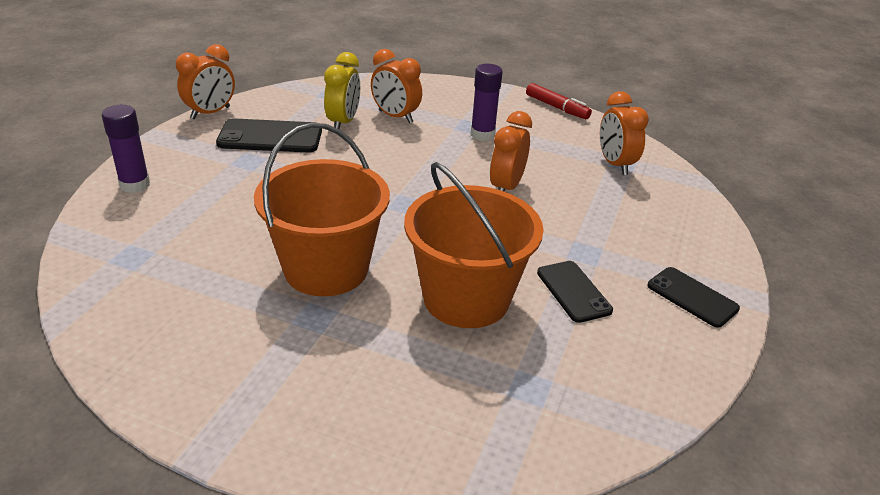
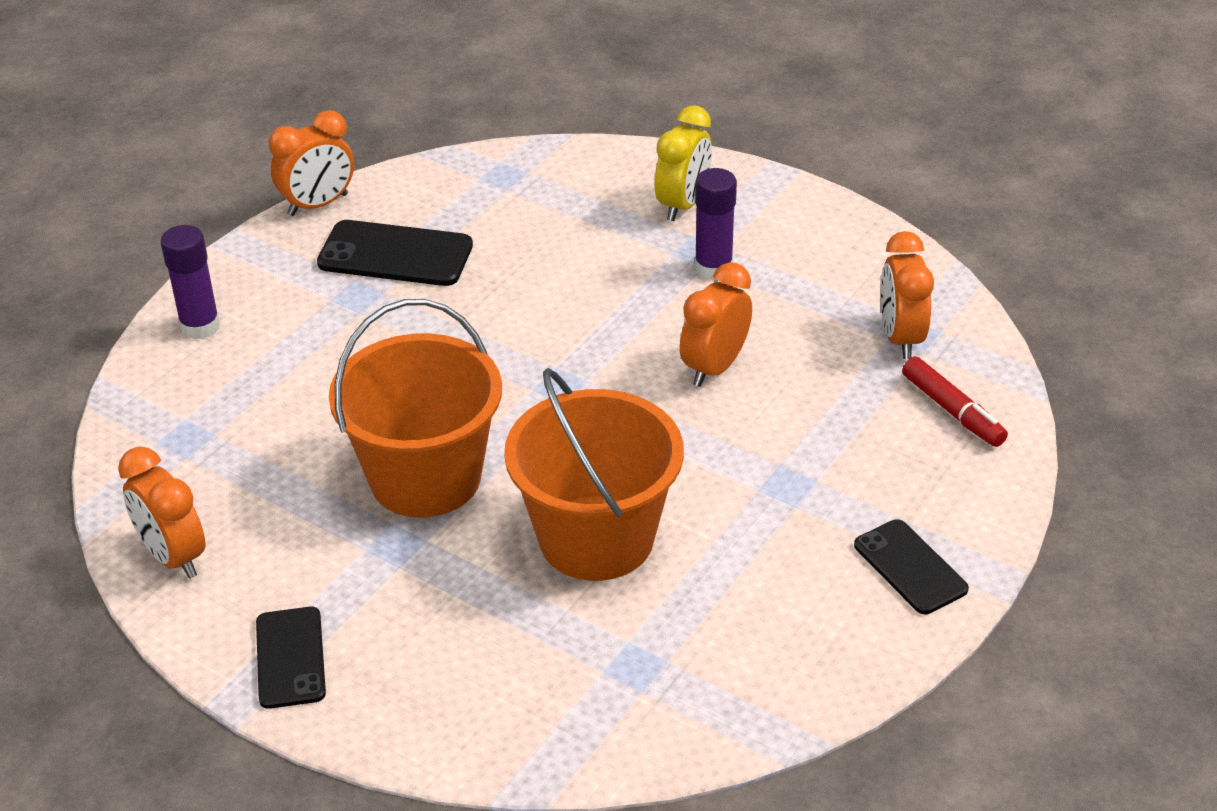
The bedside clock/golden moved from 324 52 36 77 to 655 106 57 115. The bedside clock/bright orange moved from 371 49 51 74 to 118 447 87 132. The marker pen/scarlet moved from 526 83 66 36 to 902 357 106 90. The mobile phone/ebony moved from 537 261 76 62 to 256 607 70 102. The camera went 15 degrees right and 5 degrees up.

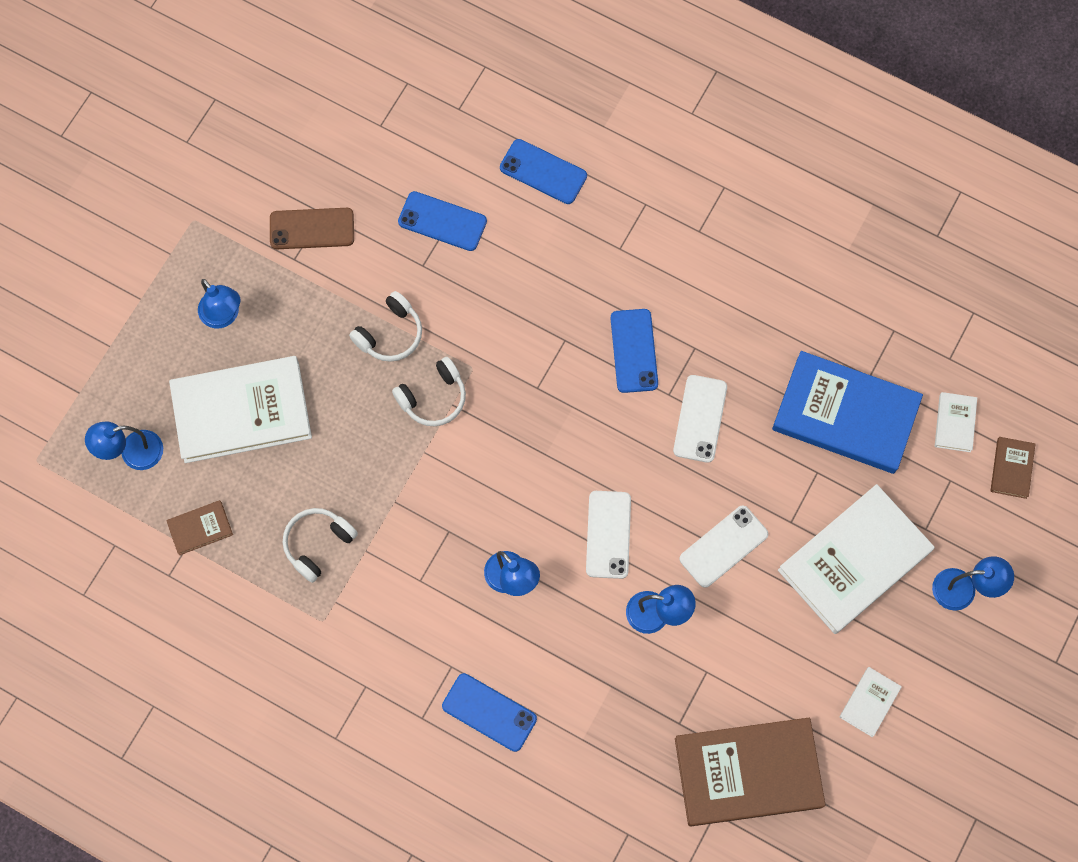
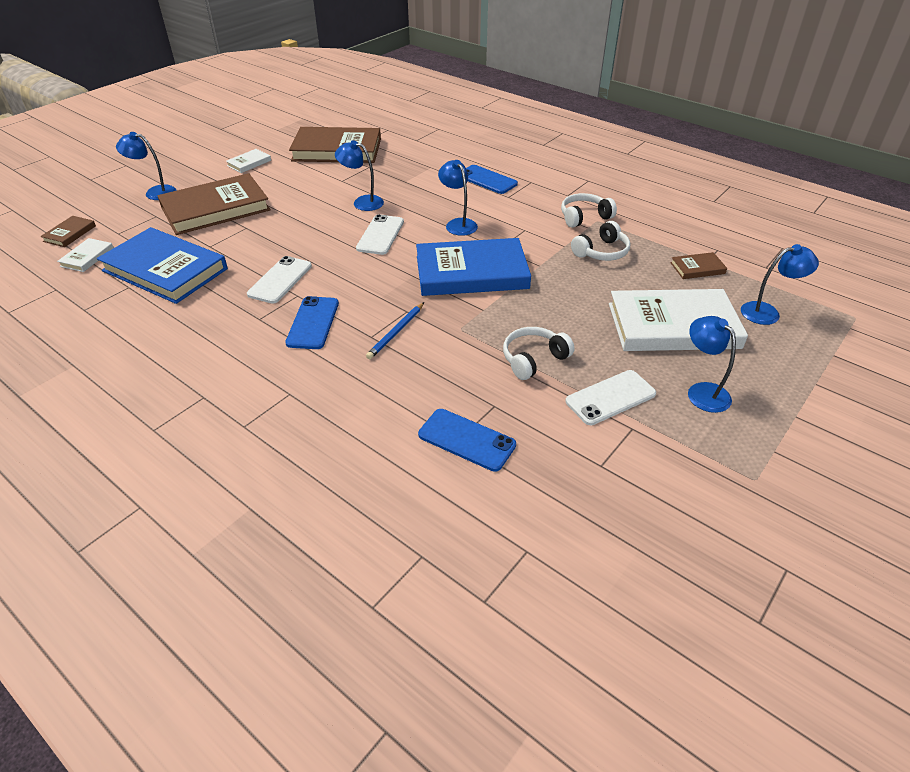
The mobile phone/dark brown at 270 208 84 41 disappeared. The mobile phone/royal blue at 500 139 87 65 disappeared. The wooden pencil/royal blue at 366 302 58 57 appeared. The hardcover/royal blue at 416 238 115 58 appeared. The headphones/white moved from 392 357 74 69 to 561 193 56 35. The mobile phone/white moved from 679 506 89 82 to 565 370 91 55. The hardcover/white at 778 484 157 150 became the hardcover/dark brown at 158 173 113 62. The camera went 170 degrees left and 30 degrees down.

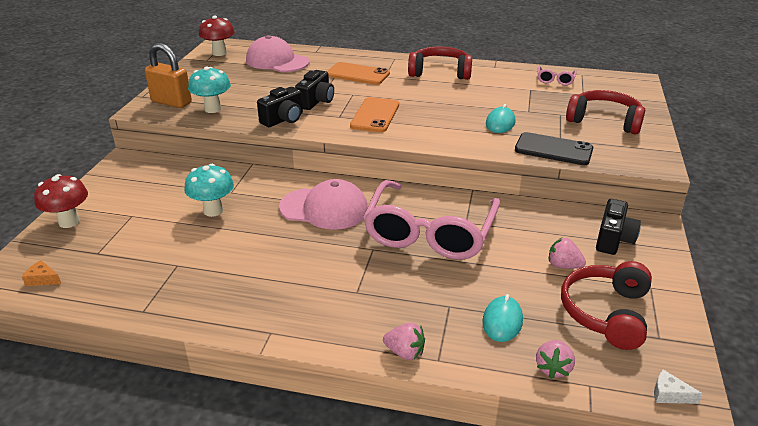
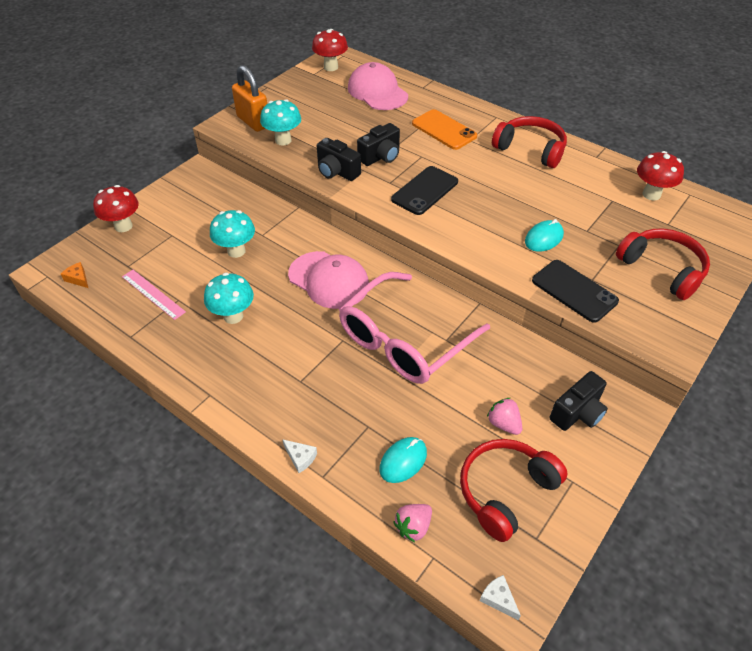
The straightedge/rose-pink at 122 270 64 50 appeared. The mushroom/turquoise at 204 273 50 51 appeared. The berry/rose-pink at 383 323 42 37 was replaced by the piece of cheese/white at 282 439 35 34. The spectacles/rose-pink at 537 66 40 19 was replaced by the mushroom/scarlet at 637 151 47 50. The mobile phone/bright orange at 350 97 49 35 became the mobile phone/ebony at 391 166 67 49. The camera/ebony at 257 87 46 40 turned 60 degrees clockwise. The camera went 25 degrees right and 15 degrees up.

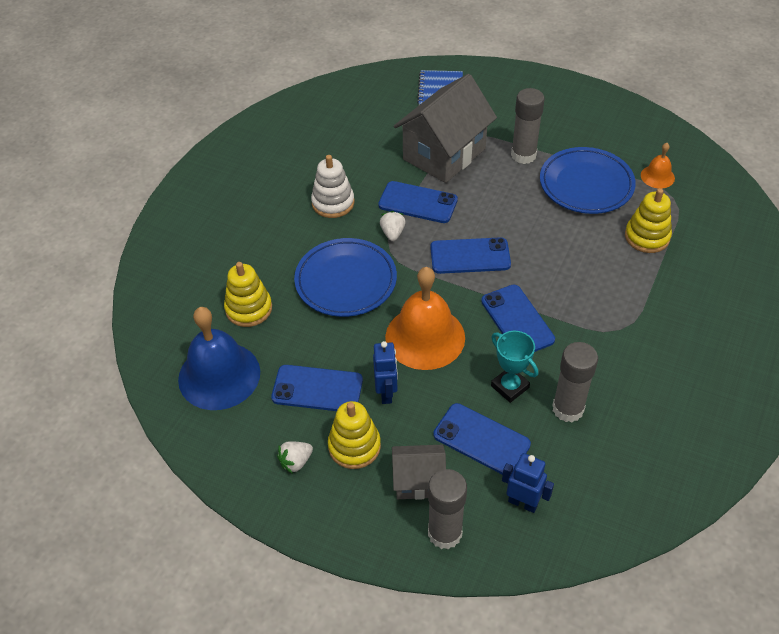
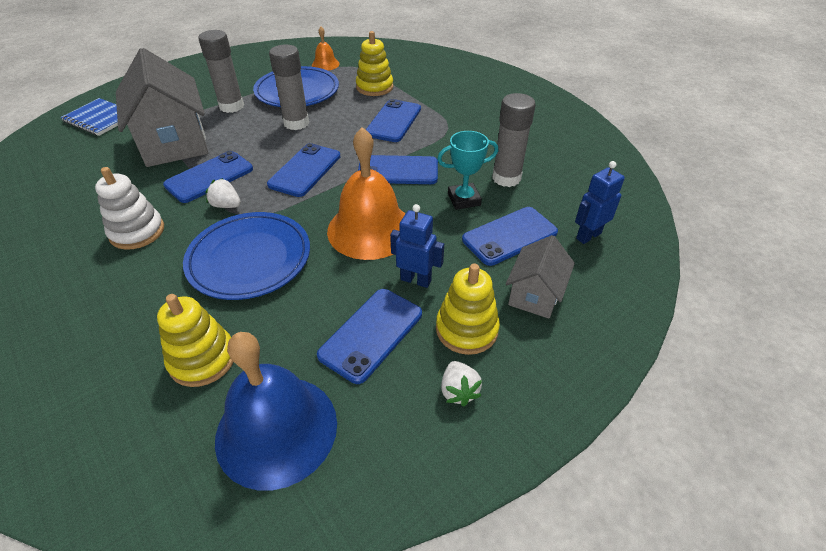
The mobile phone/royal blue at 366 99 55 43 appeared. The glue stick/ash-grey moved from 428 469 39 80 to 269 45 40 85. The camera went 65 degrees left and 5 degrees down.

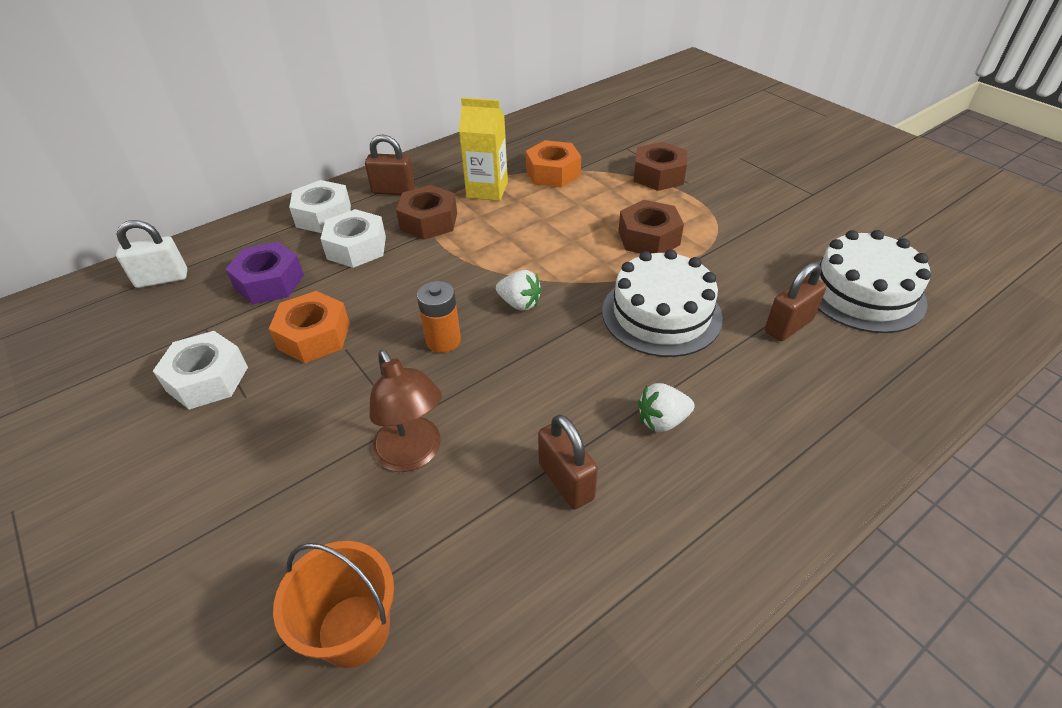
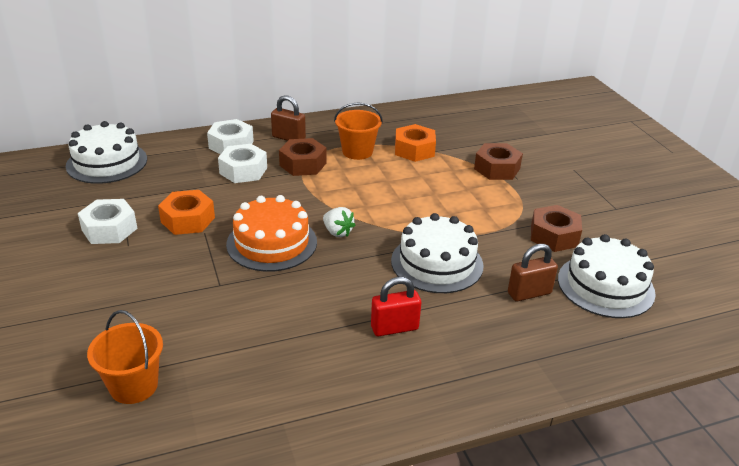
The nut/violet at 225 242 79 62 disappeared. The lamp/dark brown at 369 350 73 122 disappeared. The lock/dark brown at 538 414 60 95 disappeared. The nut/dark brown moved from 619 200 65 54 to 531 205 51 47. The lock/white at 116 220 71 68 was replaced by the gateau/white at 66 121 81 63. The battery/bright orange at 417 281 44 72 was replaced by the gateau/bright orange at 226 195 91 77. The juice carton/golden at 459 98 49 103 was replaced by the pail/bright orange at 334 103 49 57. The berry/white at 638 383 57 49 was replaced by the lock/scarlet at 371 277 50 59. The camera went 15 degrees right and 10 degrees down.

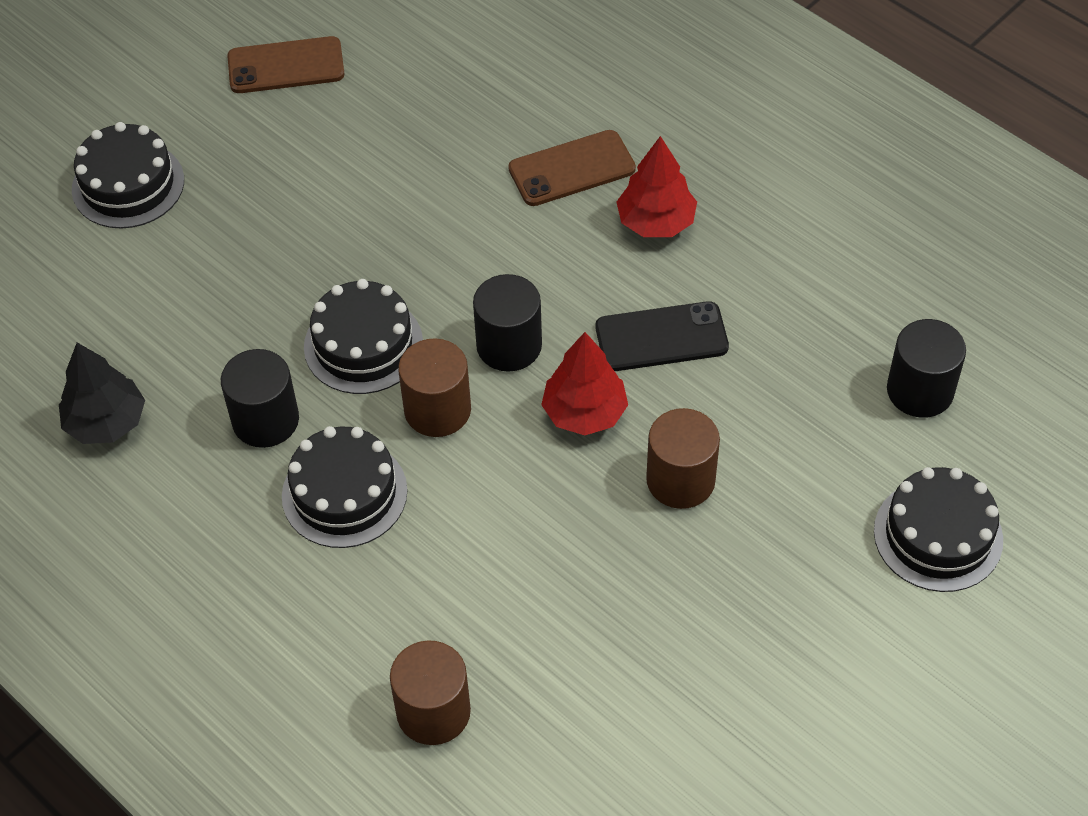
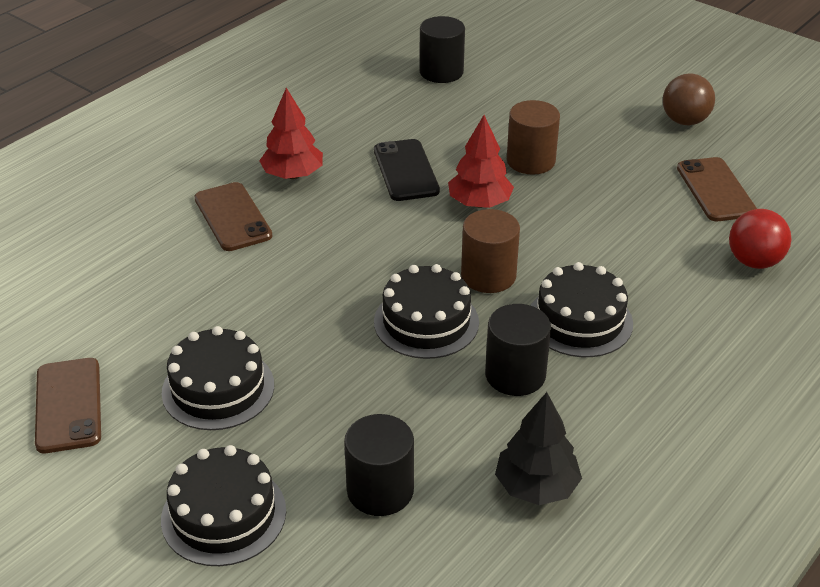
The sphere/dark brown at 663 74 52 51 appeared. The mobile phone/dark brown at 677 157 80 64 appeared. The cylinder shape/ebony moved from 473 274 69 98 to 344 414 70 102. The gateau/ebony moved from 874 467 129 125 to 162 326 112 104. The cylinder shape/dark brown at 390 640 81 105 was replaced by the sphere/scarlet at 729 209 62 60. The camera went 95 degrees left and 15 degrees down.

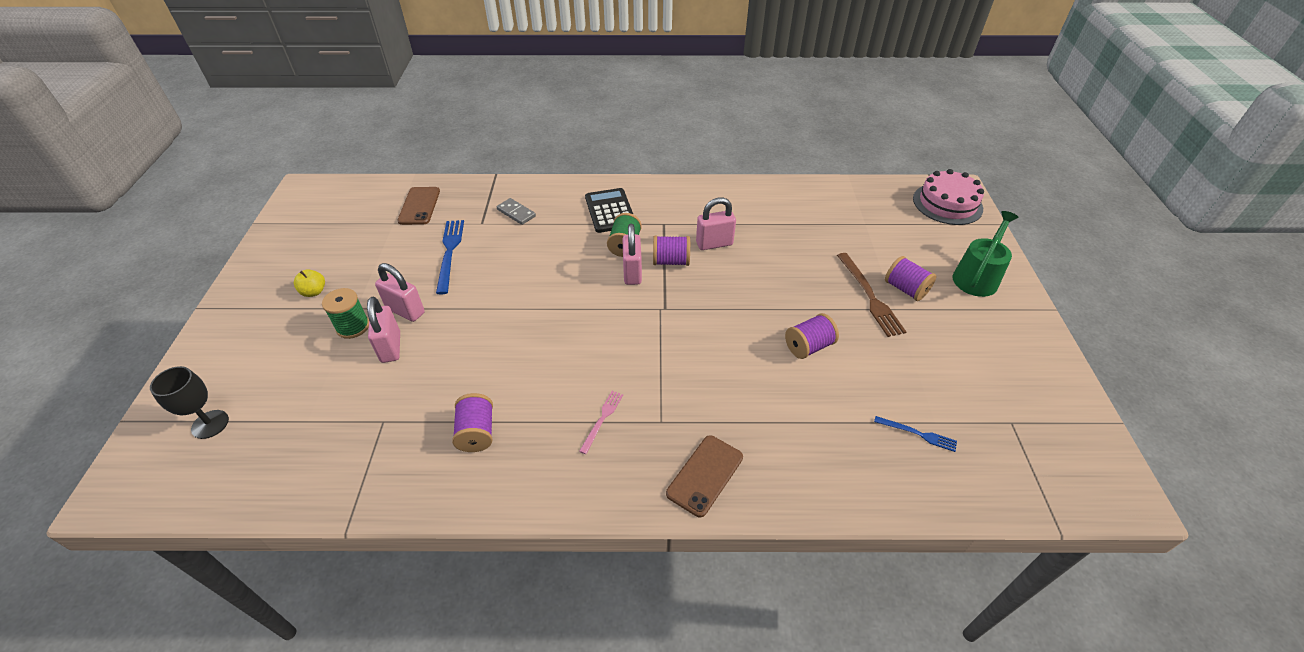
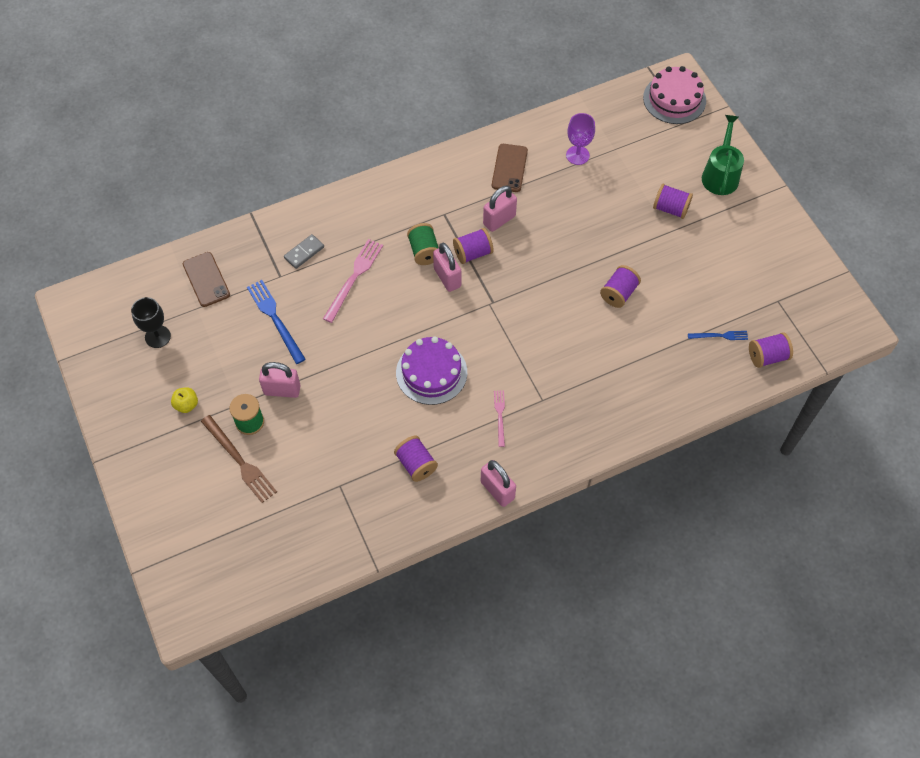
The pocket calculator/ebony at 585 188 49 45 disappeared. The table fork/rose-pink at 323 239 60 84 appeared. The gateau/violet at 396 336 71 69 appeared. The chalice/violet at 566 113 29 52 appeared. The bobbin/violet at 749 332 44 36 appeared. The chalice/ebony moved from 150 366 79 73 to 131 297 40 51. The lock/rose-pink moved from 367 297 33 66 to 481 460 35 47. The mobile phone/dark brown moved from 666 435 77 82 to 492 144 36 48. The table fork/dark brown moved from 837 253 69 84 to 201 415 76 88. The domino/ash-grey at 497 198 39 27 turned 60 degrees counterclockwise. The camera went 25 degrees left and 15 degrees up.

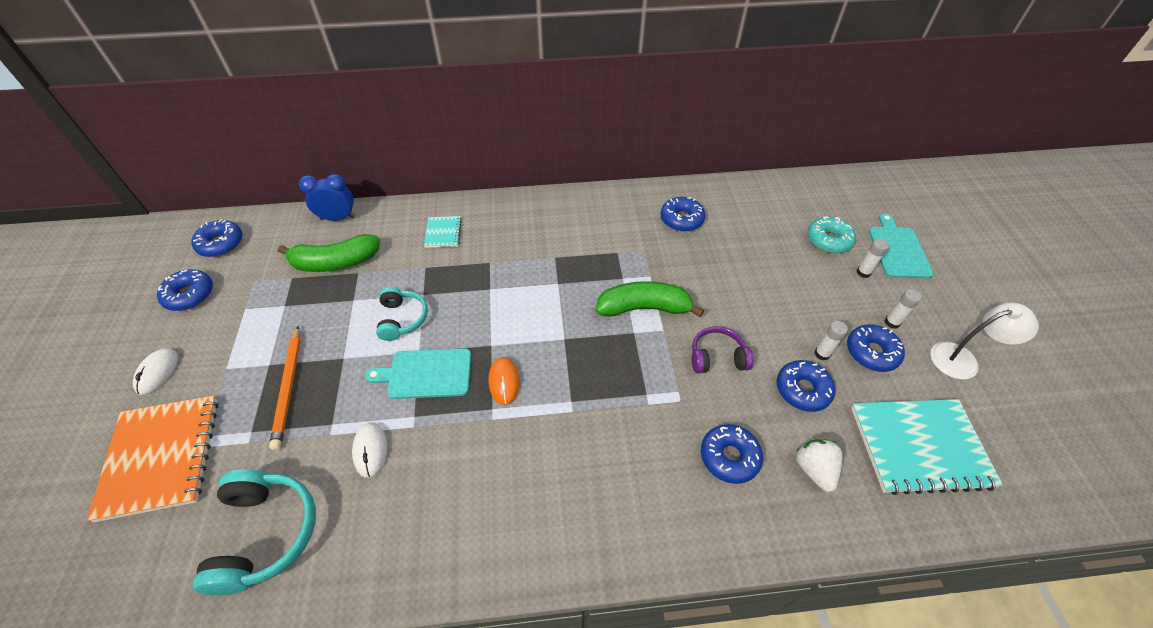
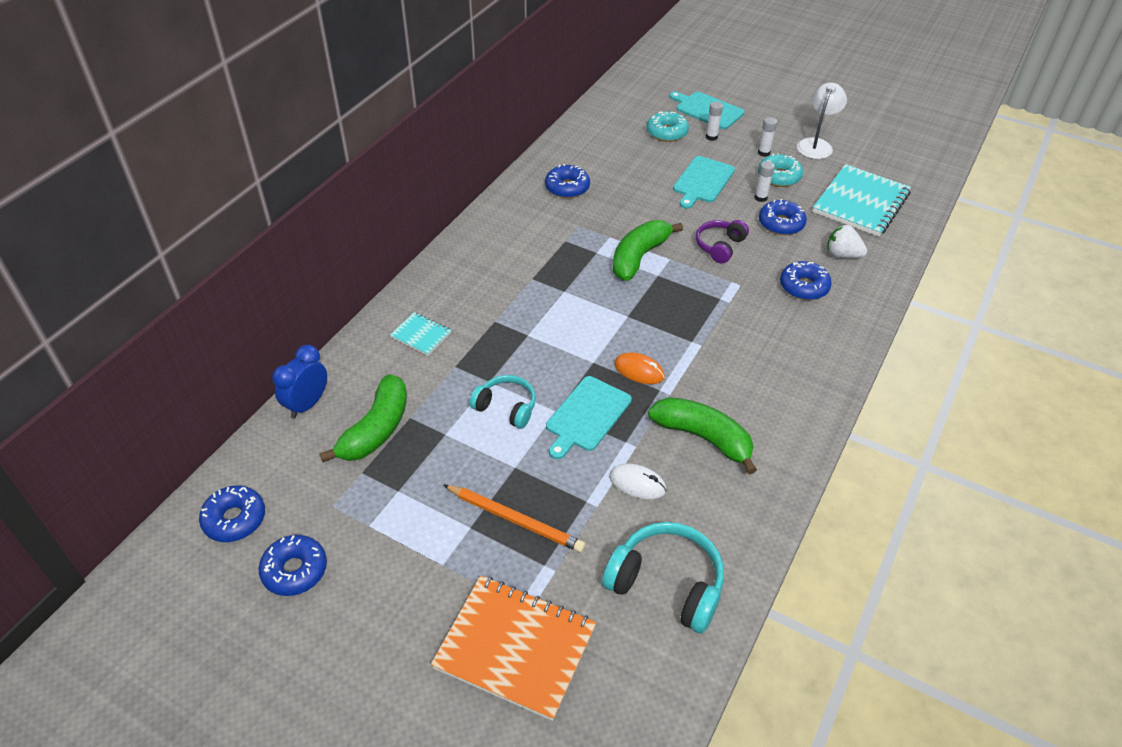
The PC mouse/white at 133 348 45 47 disappeared. The banana fruit/emerald at 648 397 109 78 appeared. The chopping board/turquoise at 673 156 62 53 appeared. The donut/royal blue at 847 324 58 48 became the donut/turquoise at 758 153 45 34. The camera went 55 degrees left and 5 degrees down.

